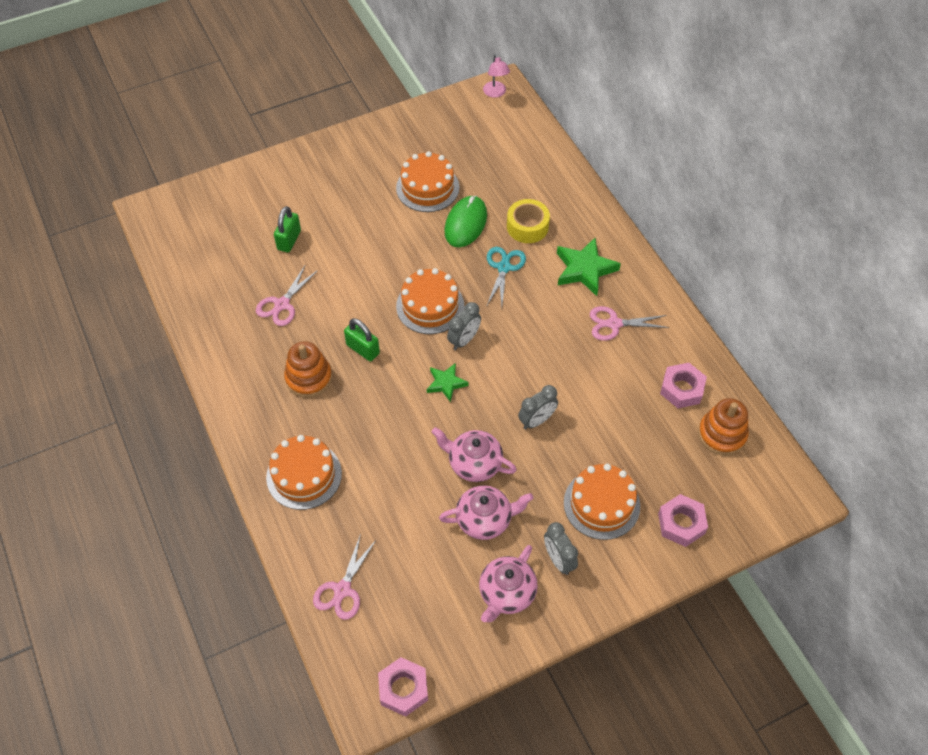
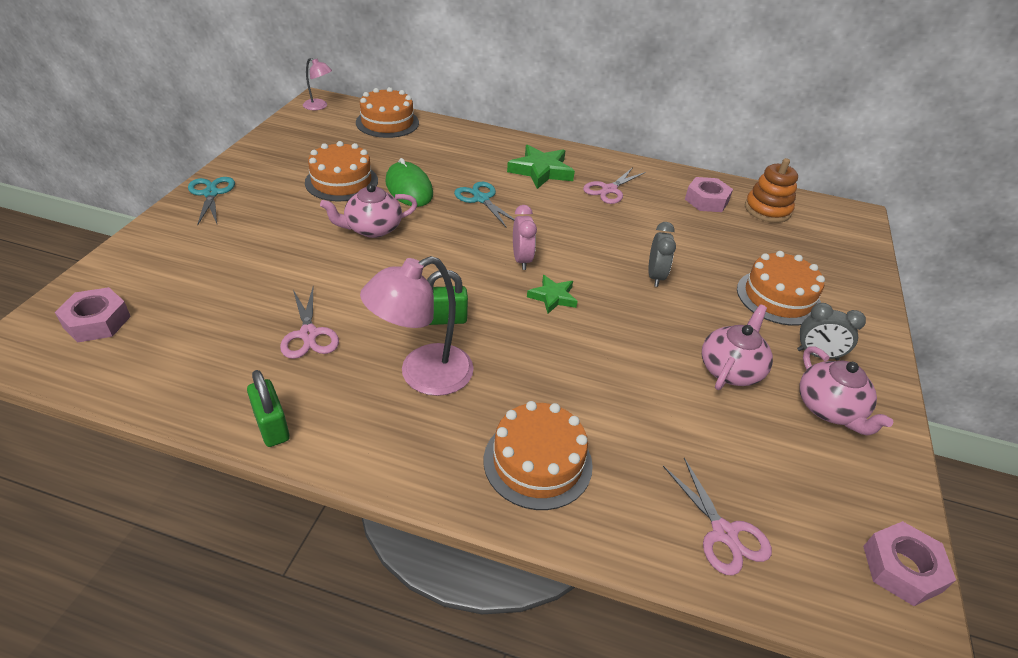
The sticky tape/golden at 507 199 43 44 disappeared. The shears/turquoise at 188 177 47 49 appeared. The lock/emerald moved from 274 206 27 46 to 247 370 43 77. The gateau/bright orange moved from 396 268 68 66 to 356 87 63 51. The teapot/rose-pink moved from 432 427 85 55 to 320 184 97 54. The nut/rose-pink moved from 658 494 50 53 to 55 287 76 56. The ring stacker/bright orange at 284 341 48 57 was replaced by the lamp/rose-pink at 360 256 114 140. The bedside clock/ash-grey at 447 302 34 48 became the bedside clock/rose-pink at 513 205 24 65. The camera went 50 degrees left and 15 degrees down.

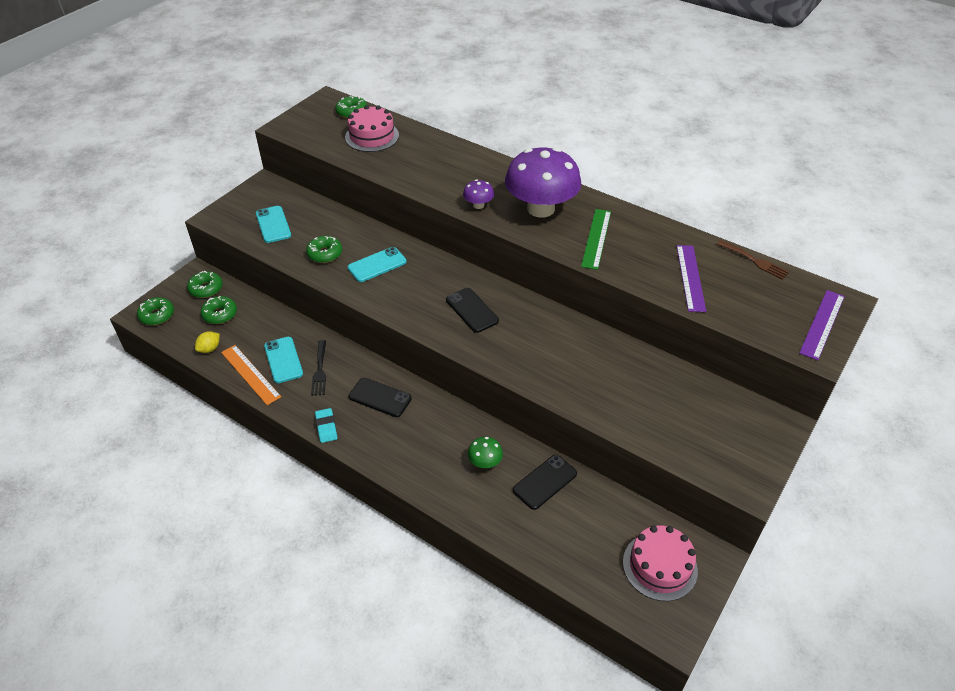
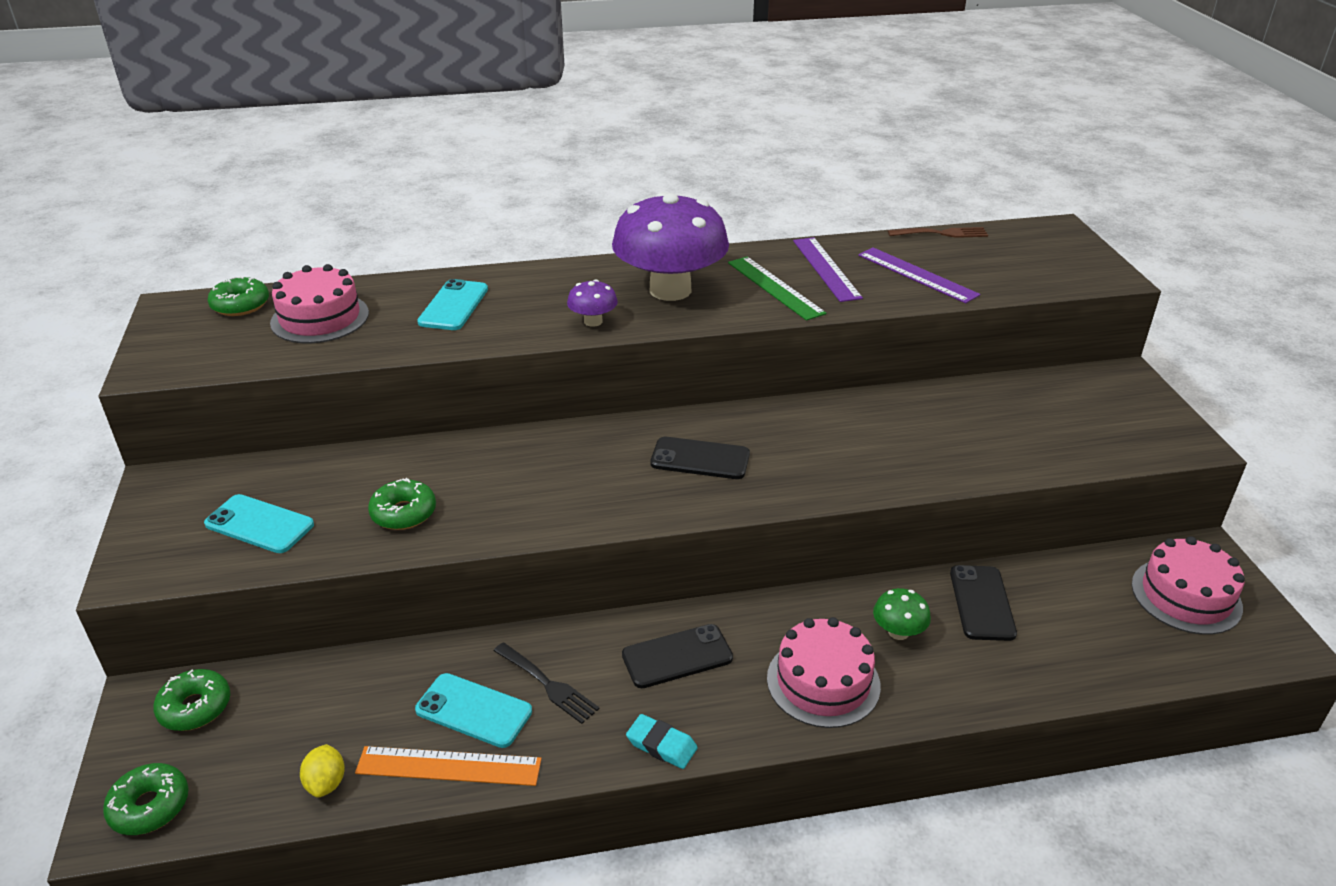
The donut/emerald at 200 296 37 28 disappeared. The gateau/rose-pink at 767 617 114 111 appeared. The mobile phone/turquoise moved from 348 247 59 35 to 417 279 71 51. The straightedge/violet moved from 799 290 46 70 to 793 237 70 65. The camera went 45 degrees left and 10 degrees down.

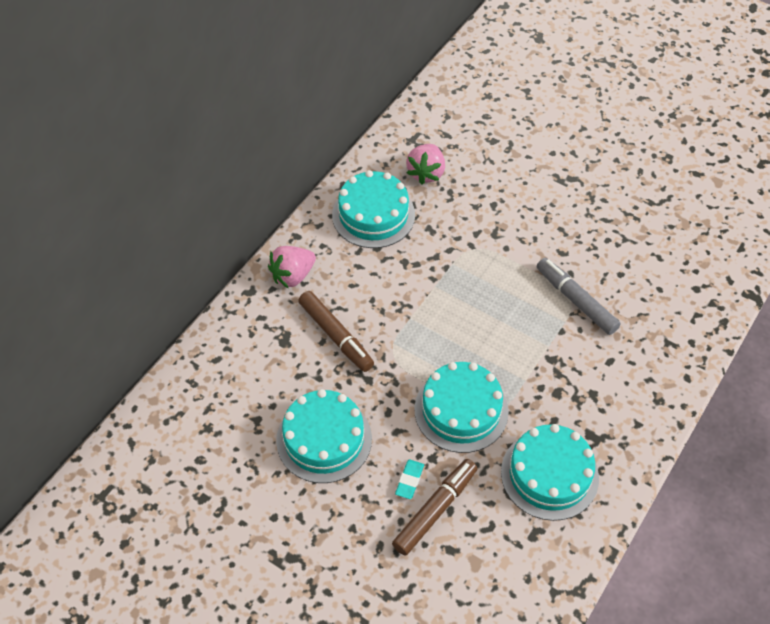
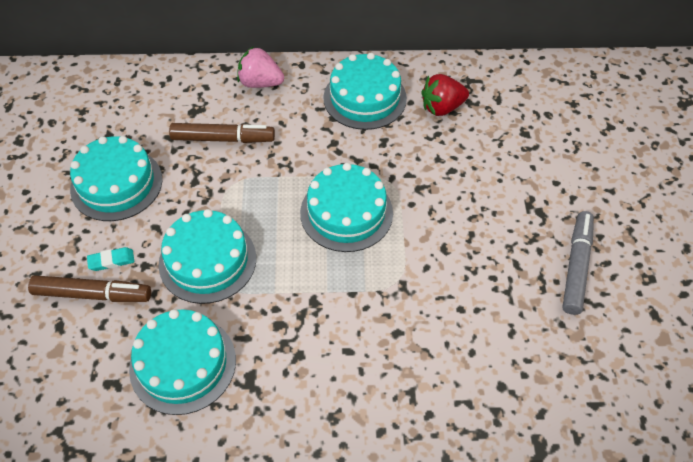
The gateau/turquoise at 300 163 93 89 appeared. The marker pen/ash-grey moved from 537 258 84 77 to 562 211 32 104. The berry/rose-pink at 406 144 39 40 became the berry/scarlet at 421 74 48 42. The marker pen/dark brown at 298 291 76 81 turned 105 degrees counterclockwise. The camera went 55 degrees right and 0 degrees up.

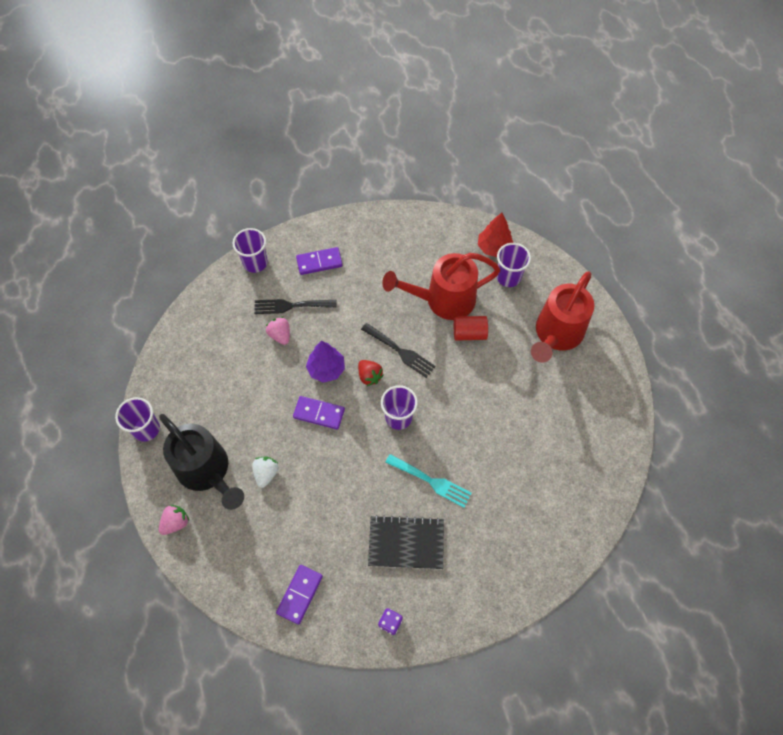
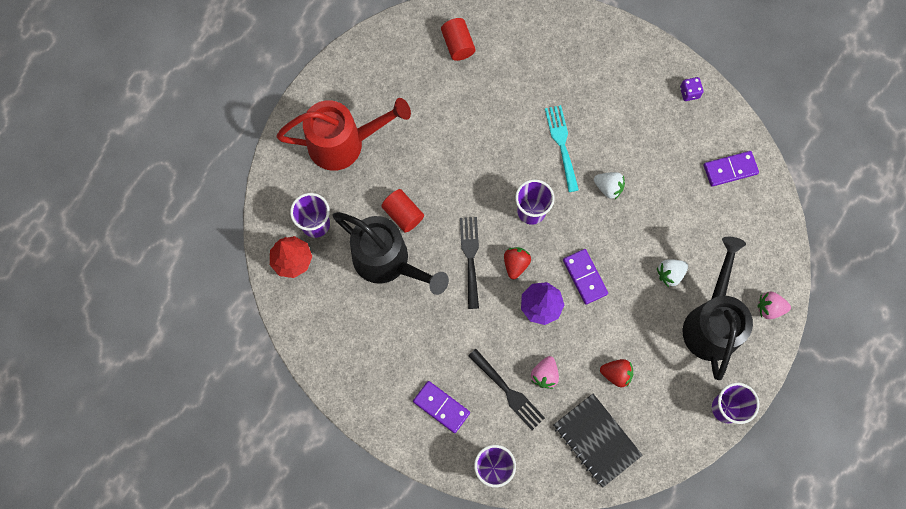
The cylinder shape/scarlet at 441 18 35 43 appeared. The berry/white at 594 172 31 27 appeared. The berry/scarlet at 600 359 33 28 appeared. The notebook/ebony moved from 368 515 76 54 to 554 394 89 94. The sprinkling can/scarlet at 382 253 118 67 became the sprinkling can/ebony at 333 212 116 83. The camera went 130 degrees left and 10 degrees up.

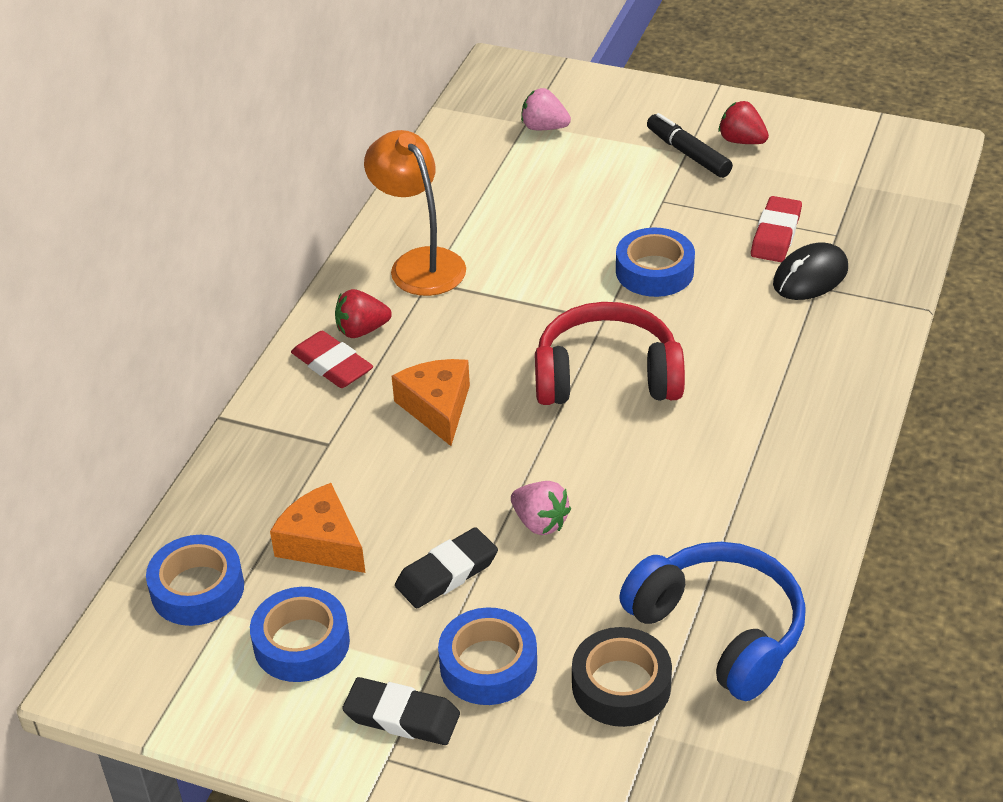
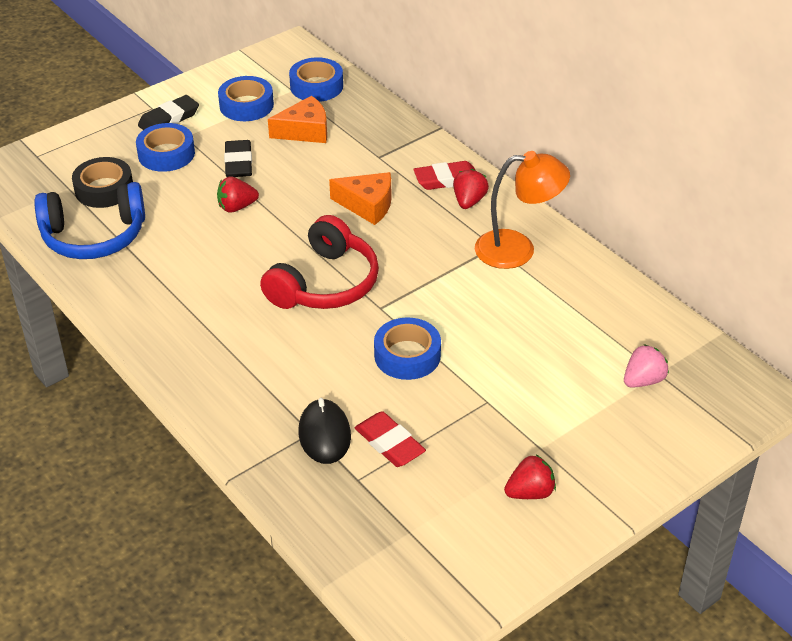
The marker pen/ebony at 647 113 86 65 disappeared. The berry/rose-pink at 511 481 60 54 became the berry/scarlet at 217 176 42 37. The camera went 120 degrees right and 0 degrees up.

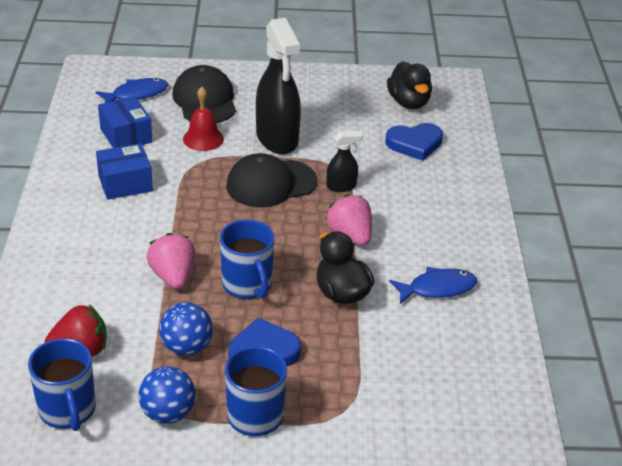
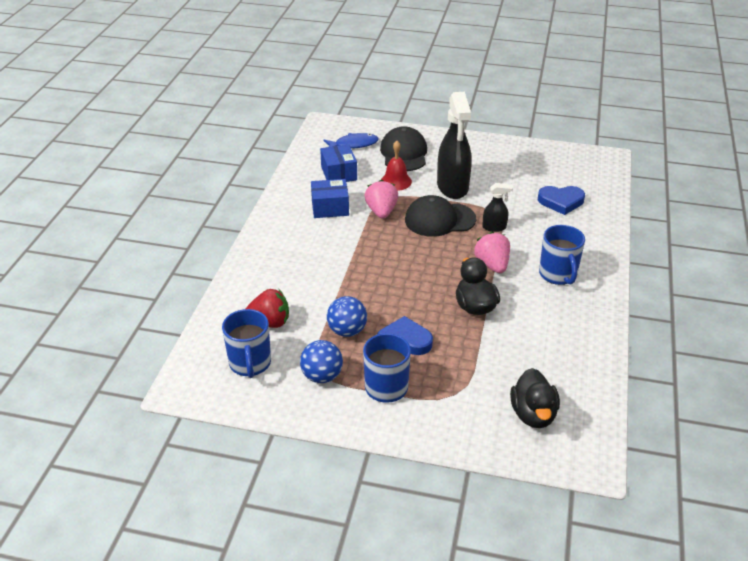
The fish figure/royal blue at 389 267 88 37 disappeared. The berry/rose-pink moved from 147 233 49 56 to 365 180 33 38. The mug/royal blue moved from 220 219 55 80 to 539 225 46 60. The toy duck/ebony moved from 387 61 45 48 to 510 368 50 60. The camera went 15 degrees right and 0 degrees up.

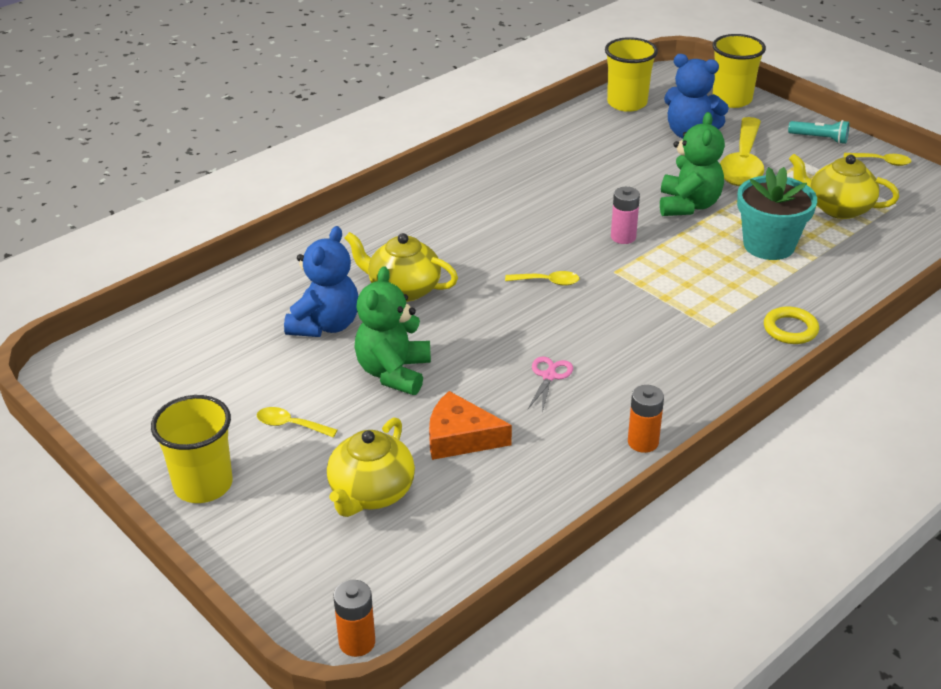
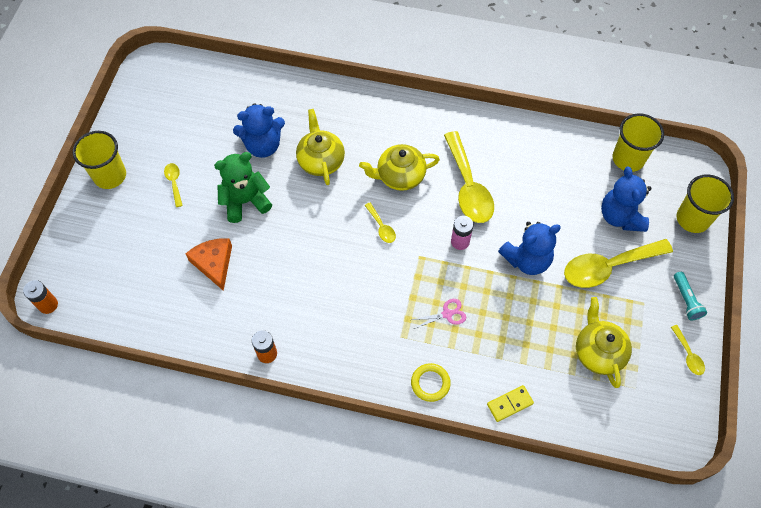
The flower pot/turquoise at 737 167 80 93 disappeared. The teaspoon/golden at 444 131 50 92 appeared. The domino/golden at 487 385 47 37 appeared. The teapot/golden moved from 327 418 88 99 to 359 144 81 47. The shears/rose-pink moved from 528 357 45 55 to 412 299 54 30. The stuffed bear/emerald at 660 112 65 104 became the stuffed bear/royal blue at 498 222 63 53. The camera went 55 degrees right and 25 degrees up.

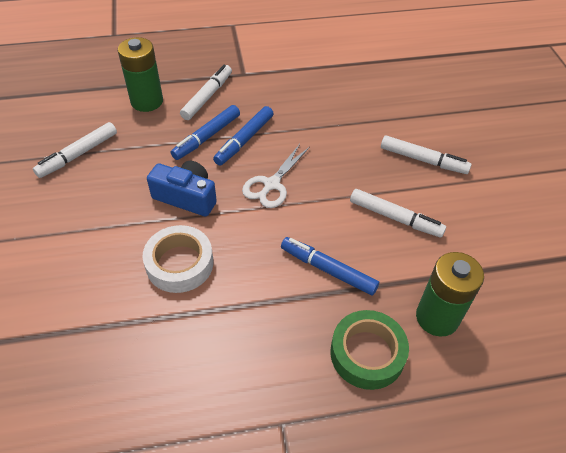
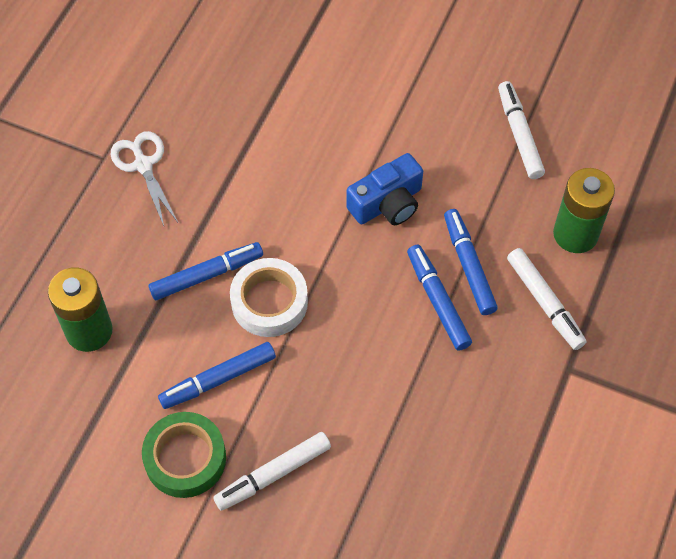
The sticky tape/white moved from 142 225 71 68 to 230 258 78 79. The shears/white moved from 242 144 68 64 to 111 131 67 95. The sticky tape/emerald moved from 330 310 79 80 to 142 412 84 86. The marker pen/white at 350 189 96 49 became the marker pen/royal blue at 158 342 118 67. The camera went 125 degrees right and 10 degrees up.

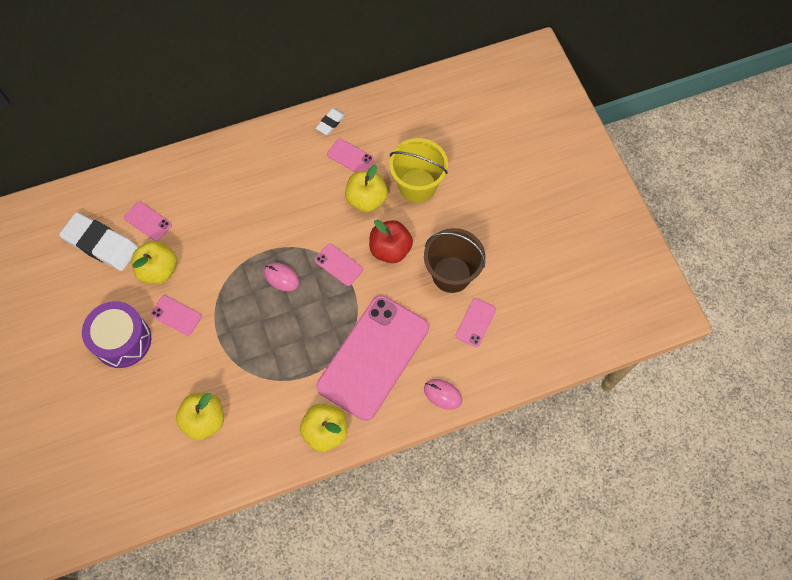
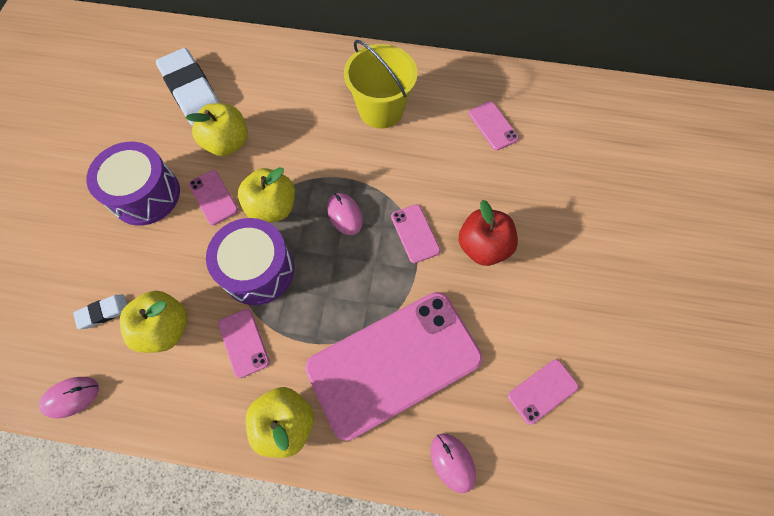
The pail/dark brown at 424 228 62 65 disappeared. The PC mouse/rose-pink at 39 377 60 41 appeared. The drum/violet at 206 218 88 87 appeared. The mobile phone/rose-pink moved from 124 201 48 40 to 218 309 52 69. The eraser/white moved from 316 108 29 27 to 73 295 54 34. The apple fruit/golden moved from 345 164 43 48 to 238 167 57 56. The pail/golden moved from 389 138 59 65 to 344 40 74 89. The camera went 30 degrees right and 0 degrees up.

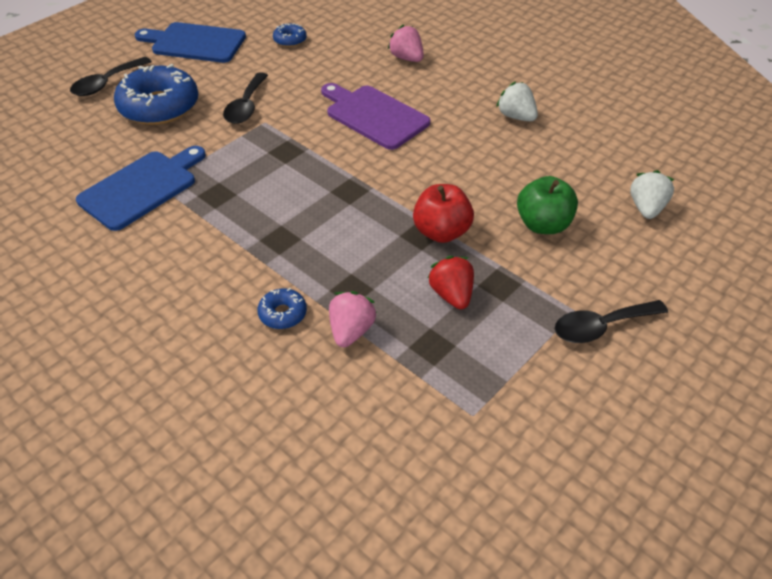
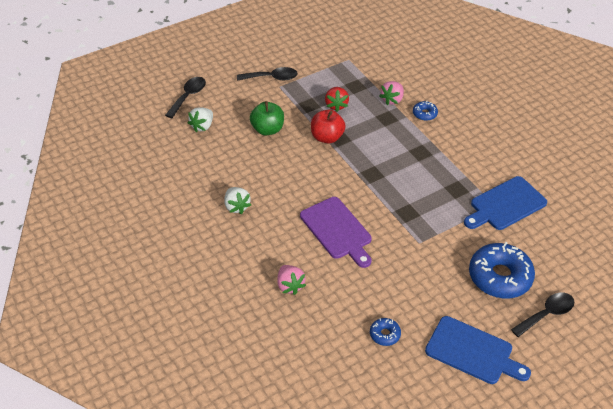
The teaspoon/ebony moved from 223 72 45 52 to 165 77 41 41. The camera went 165 degrees left and 0 degrees up.

